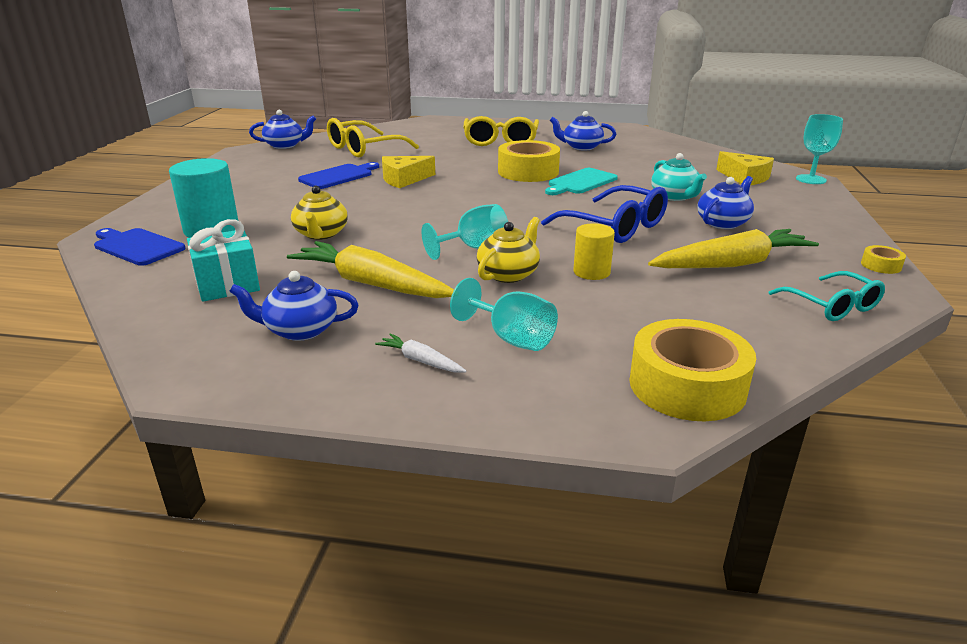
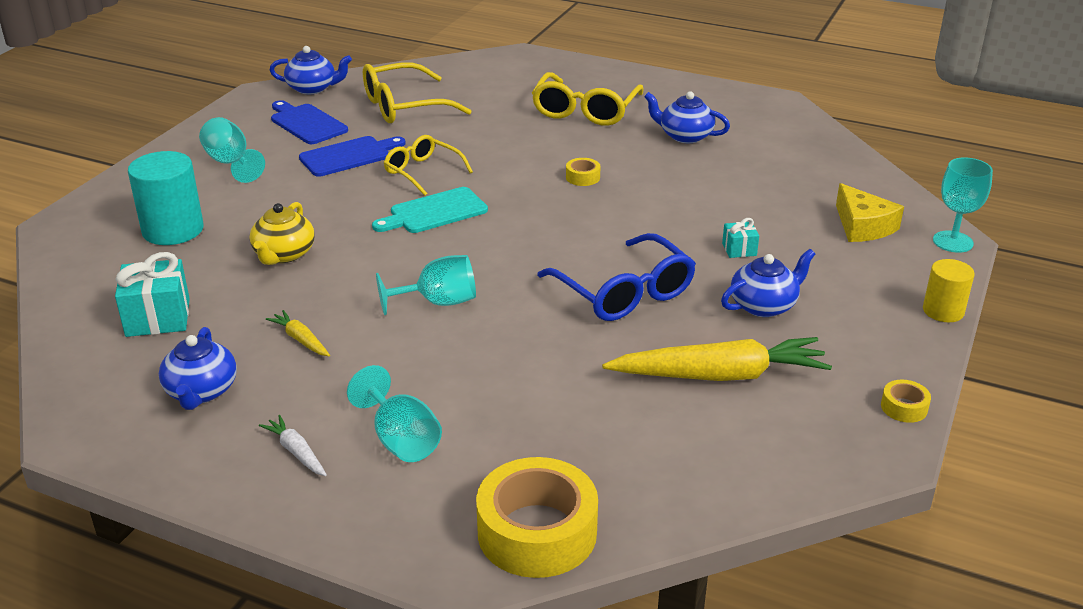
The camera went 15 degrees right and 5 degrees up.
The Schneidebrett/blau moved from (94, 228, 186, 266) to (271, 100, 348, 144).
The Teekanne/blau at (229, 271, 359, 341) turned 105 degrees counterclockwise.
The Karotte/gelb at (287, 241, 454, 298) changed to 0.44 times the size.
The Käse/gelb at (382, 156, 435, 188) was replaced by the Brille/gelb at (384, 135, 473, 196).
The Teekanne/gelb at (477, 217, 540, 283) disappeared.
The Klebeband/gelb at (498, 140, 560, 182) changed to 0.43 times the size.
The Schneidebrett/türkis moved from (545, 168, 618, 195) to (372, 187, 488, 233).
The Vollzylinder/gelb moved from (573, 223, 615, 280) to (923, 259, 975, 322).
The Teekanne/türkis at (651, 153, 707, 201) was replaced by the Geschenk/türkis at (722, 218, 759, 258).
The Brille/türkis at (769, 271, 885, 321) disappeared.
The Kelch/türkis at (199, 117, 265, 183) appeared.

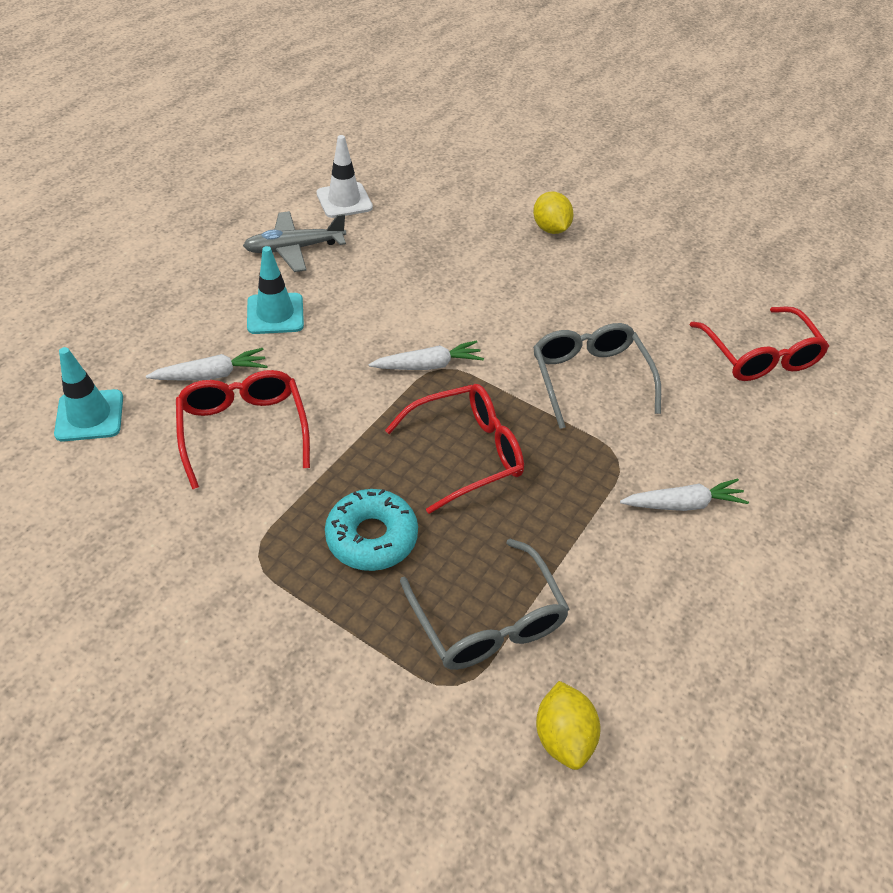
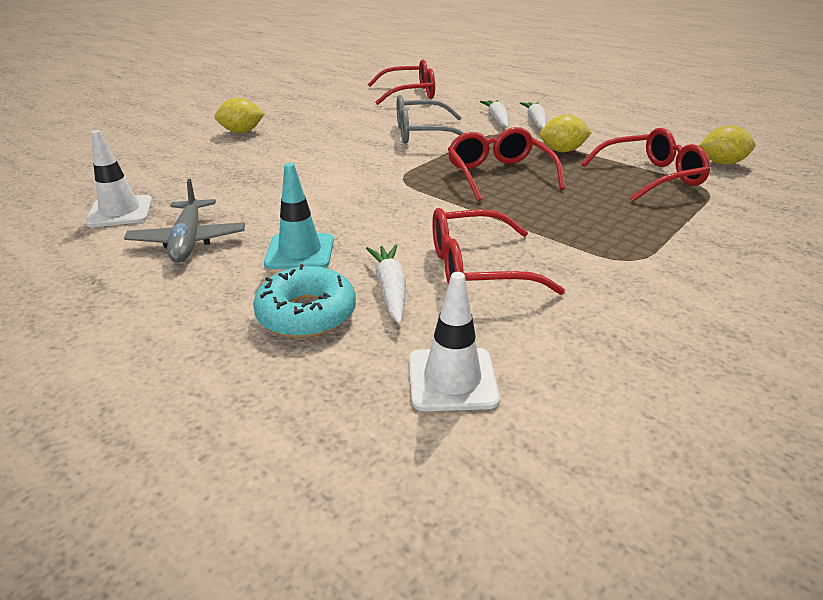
The camera went 80 degrees left and 15 degrees down.
The Leitkegel/türkis at (54, 347, 123, 442) became the Leitkegel/weiß at (409, 272, 500, 411).
The Donut/türkis moved from (325, 489, 418, 571) to (253, 264, 356, 338).
The Karotte/weiß moved from (369, 340, 484, 370) to (480, 100, 509, 128).
The Brille/grau at (400, 539, 570, 670) became the Brille/rot at (581, 128, 710, 201).
The Zitrone/gelb at (540, 114, 592, 152) appeared.

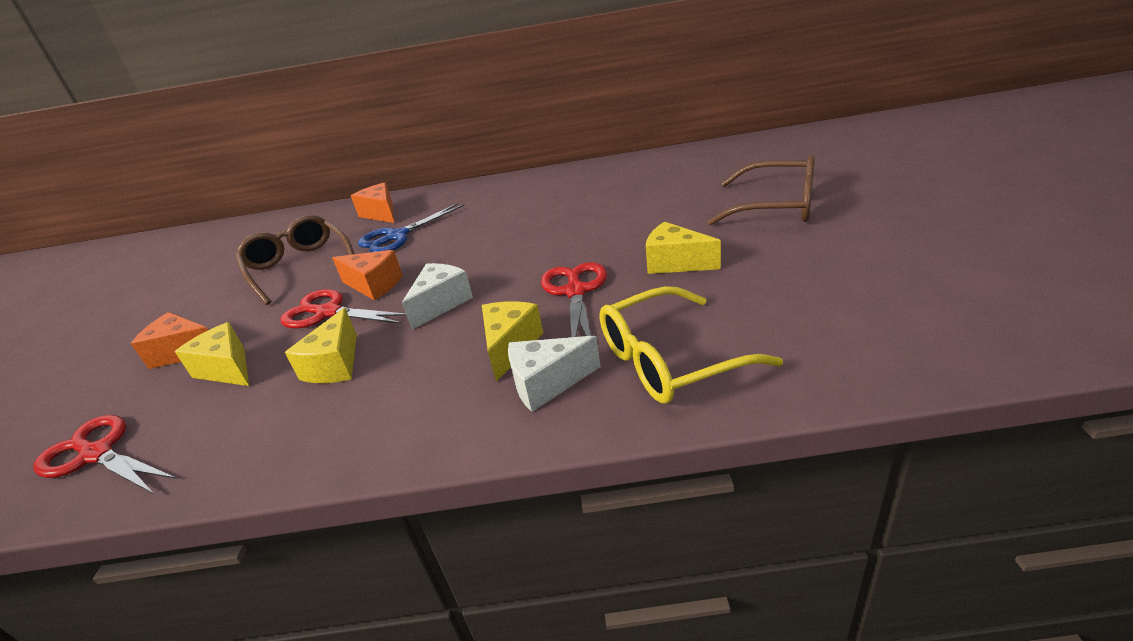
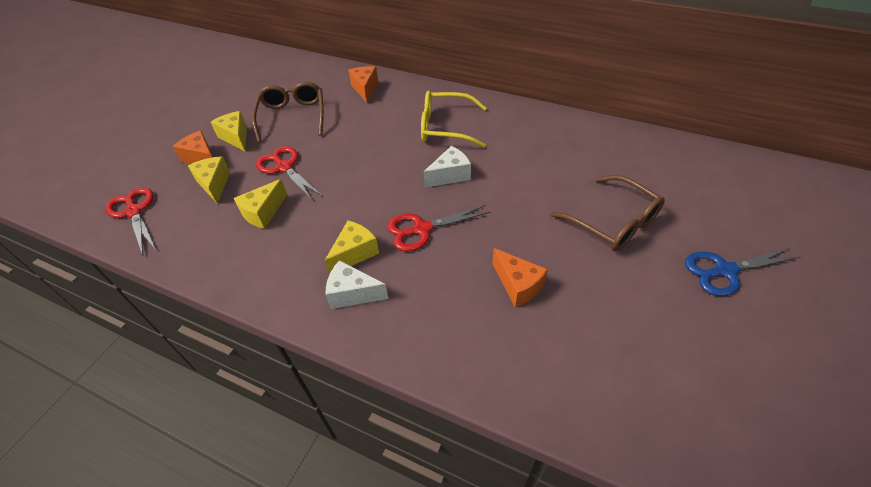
The camera went 25 degrees right and 15 degrees up.
The Käse/orange moved from (332, 250, 402, 301) to (492, 248, 548, 308).
The Schere/blau moved from (358, 203, 464, 252) to (685, 248, 801, 296).
The Käse/weiß moved from (402, 263, 473, 330) to (424, 146, 471, 188).
The Schere/rot at (541, 262, 607, 337) turned 135 degrees counterclockwise.
The Brille/gelb moved from (599, 286, 783, 404) to (421, 91, 487, 148).
The Käse/gelb moved from (646, 222, 721, 274) to (211, 111, 247, 151).

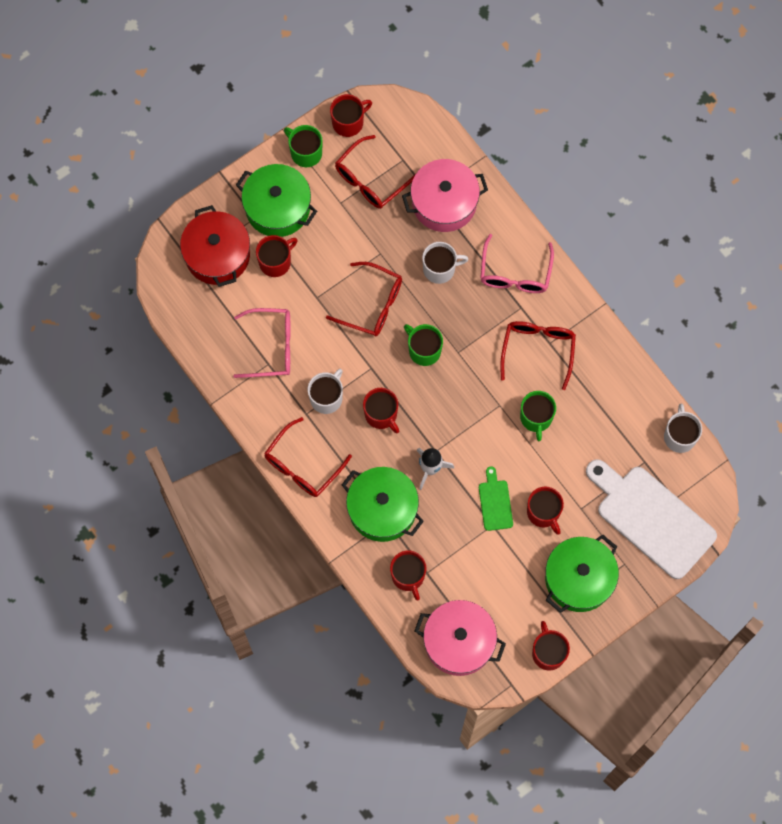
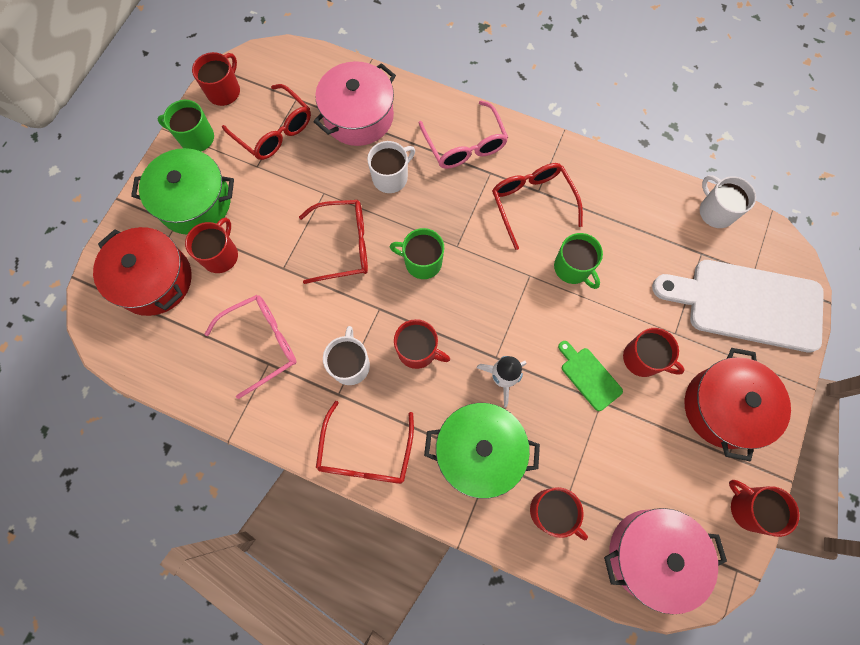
The camera went 30 degrees left and 0 degrees up.
The Brille/rot at (335, 135, 416, 209) turned 60 degrees counterclockwise.
The Kochtopf/grün at (545, 534, 619, 613) became the Kochtopf/rot at (685, 348, 791, 462).

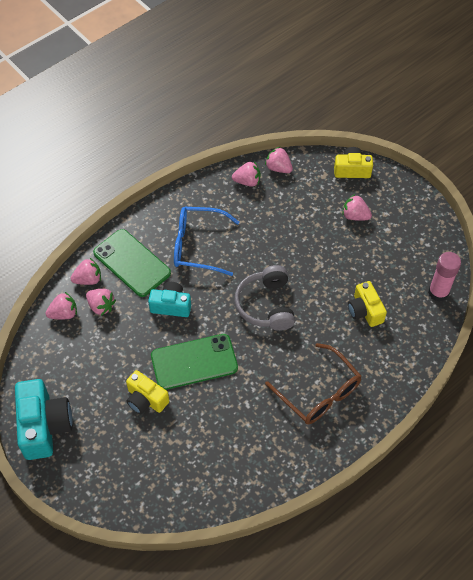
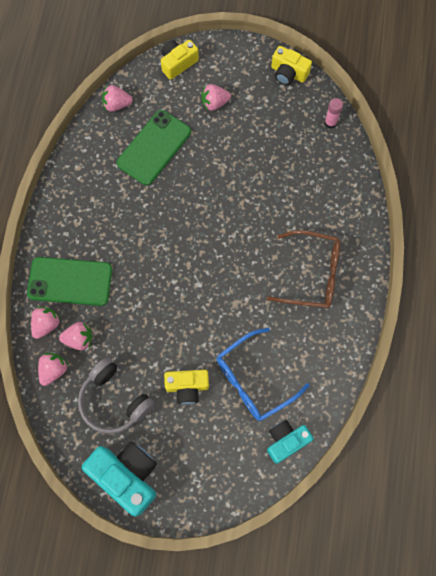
The camera went 40 degrees left and 15 degrees up.
The Kamera/türkis moved from (148, 282, 191, 317) to (267, 420, 313, 464).
The Handy/grün moved from (151, 334, 238, 390) to (117, 110, 191, 185).
The Brille/blau moved from (174, 207, 239, 276) to (216, 328, 310, 421).
The Erdbeere/rosa at (232, 162, 260, 187) disappeared.
The Kopfhörer/grau moved from (235, 265, 295, 331) to (78, 358, 154, 434).
The Kamera/gelb moved from (348, 281, 387, 327) to (271, 46, 312, 85).
The Klebestift/rosa at (428, 252, 461, 302) changed to 0.64 times the size.

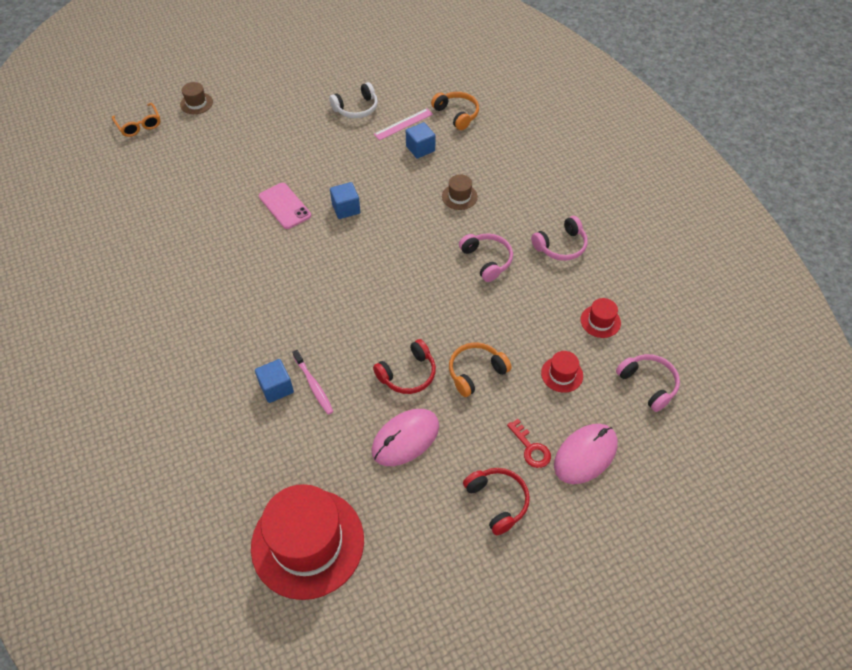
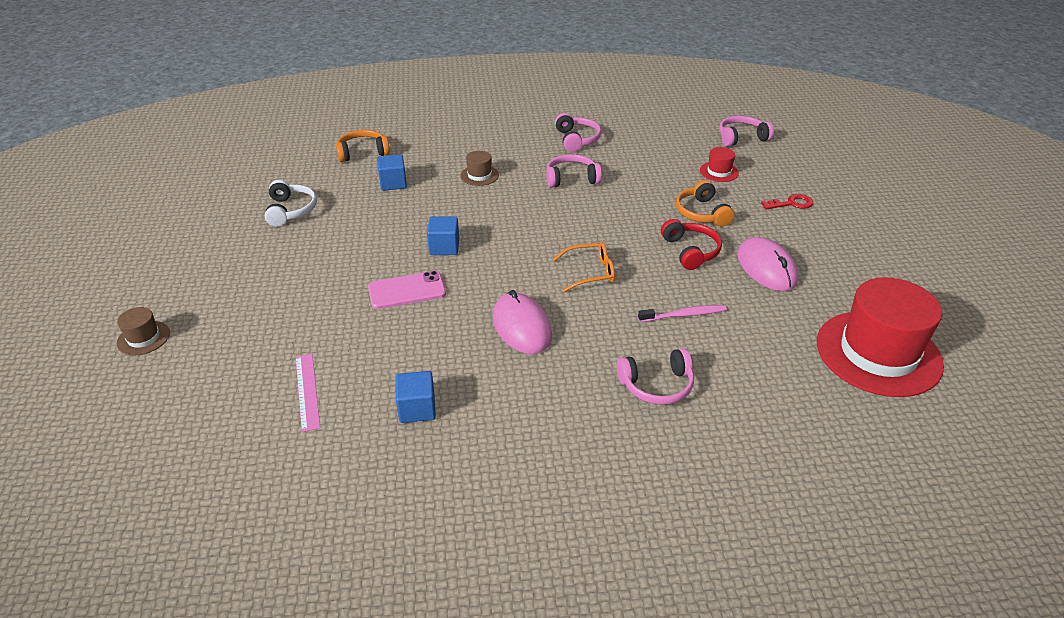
The camera went 70 degrees left and 15 degrees down.
The Brille/orange moved from (112, 103, 160, 137) to (553, 242, 615, 292).
The Kubus/blau moved from (255, 359, 294, 403) to (396, 371, 436, 423).
The Lineal/rosa moved from (374, 108, 433, 140) to (296, 354, 320, 432).
The Kopfhörer/rot at (463, 468, 530, 535) disappeared.
The Computermaus/rosa moved from (554, 424, 618, 484) to (493, 290, 552, 354).
The Hut/rot at (580, 298, 621, 338) disappeared.
The Kopfhörer/rosa at (617, 348, 694, 405) appeared.

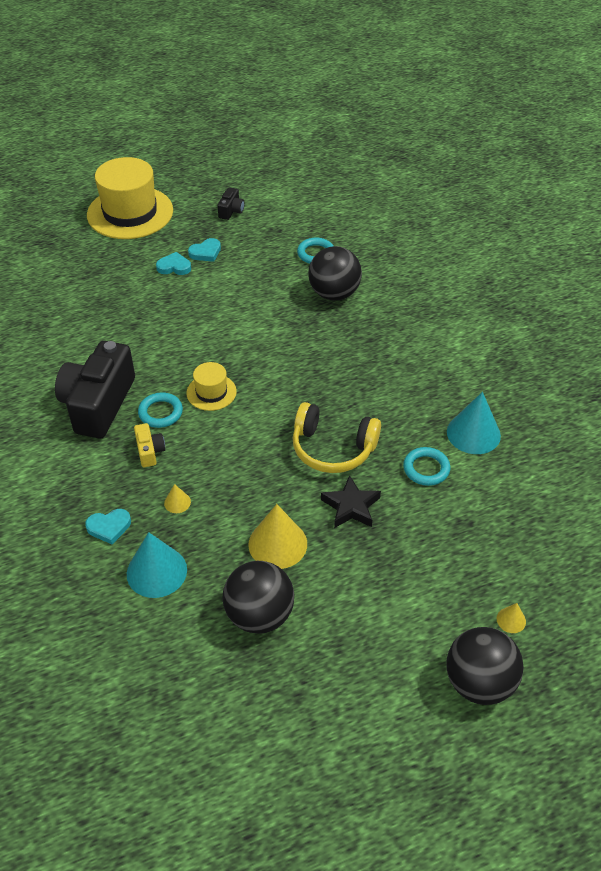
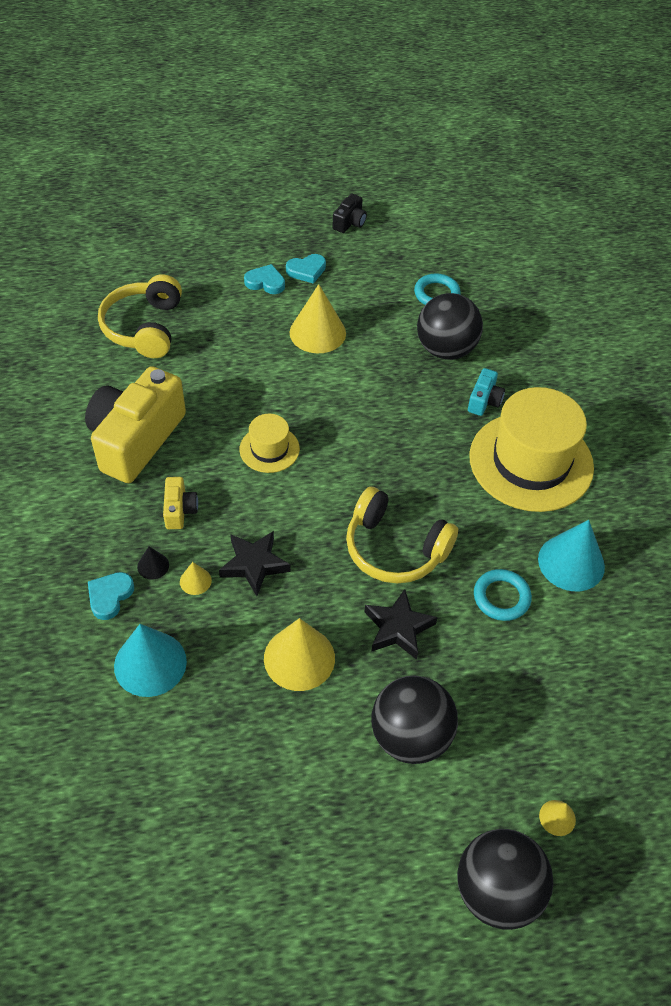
The camera went 10 degrees right and 5 degrees up.
The Kamera/schwarz at (55, 341, 135, 439) became the Kamera/gelb at (85, 366, 186, 483).
The Herz/türkis at (85, 509, 131, 544) turned 120 degrees clockwise.
The Hut/gelb moved from (87, 157, 173, 239) to (469, 387, 594, 512).
The Ring/türkis at (138, 393, 183, 428) disappeared.
The Ball/schwarz moved from (223, 561, 294, 634) to (371, 676, 458, 764).
The Kopfhörer/gelb at (98, 274, 182, 358) appeared.
The Kegel/schwarz at (137, 547, 169, 580) appeared.
The Stern/schwarz at (219, 531, 290, 596) appeared.
The Kegel/gelb at (290, 284, 346, 353) appeared.
The Kamera/türkis at (468, 368, 505, 416) appeared.

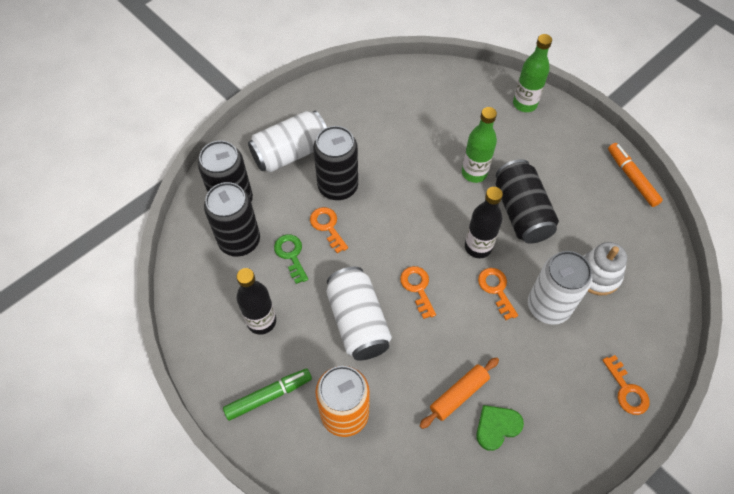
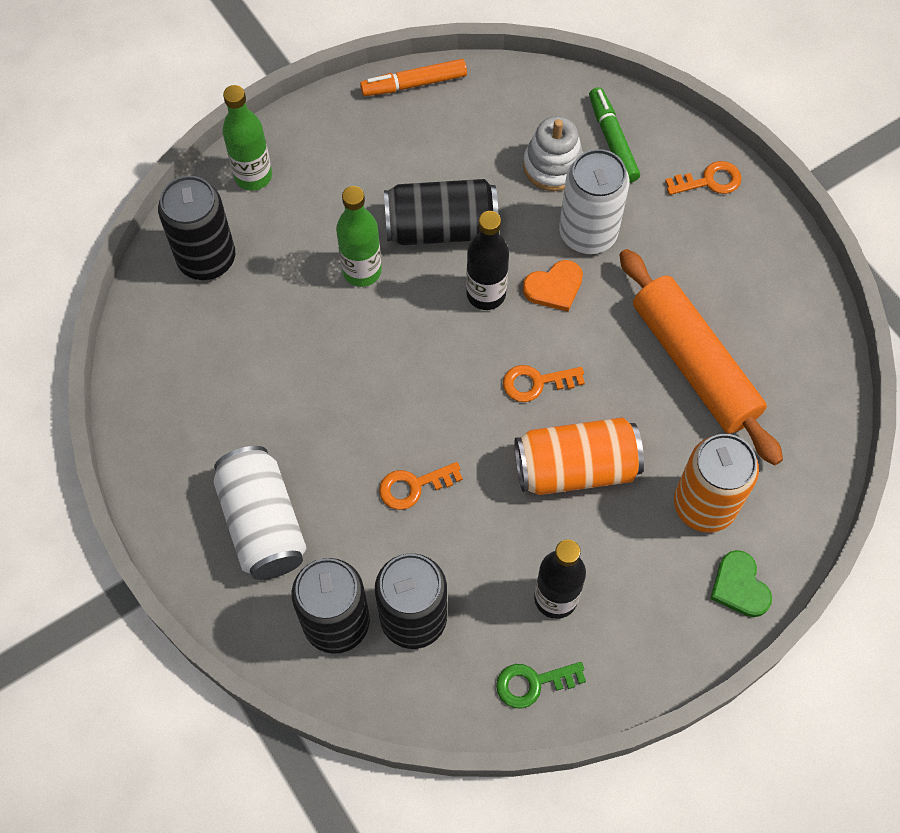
The camera went 80 degrees left and 5 degrees up.
The Filzstift/grün moved from (223, 369, 312, 421) to (589, 87, 640, 183).
The Schlüssel/grün moved from (274, 234, 308, 284) to (496, 662, 586, 709).
The Dose/schwarz moved from (313, 126, 358, 200) to (158, 176, 235, 280).
The Dose/weiß at (326, 267, 392, 361) became the Dose/orange at (515, 417, 644, 495).
The Nudelholz/orange at (419, 357, 499, 429) changed to 1.95 times the size.
The Herz/grün moved from (476, 405, 524, 451) to (710, 550, 772, 617).
The Schlüssel/orange at (478, 268, 518, 320) was replaced by the Herz/orange at (523, 260, 583, 311).

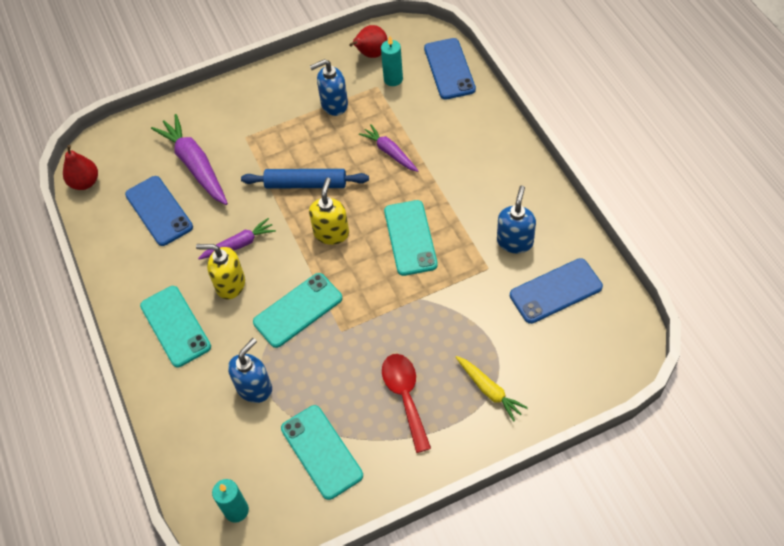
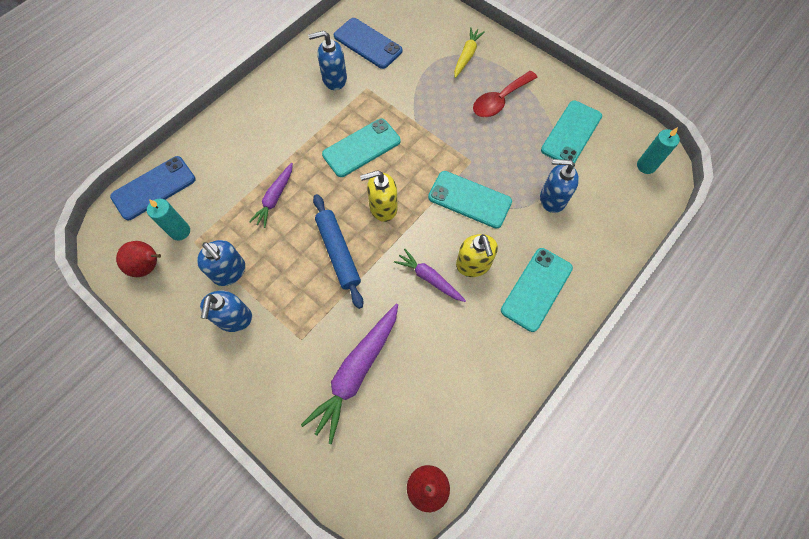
The camera went 120 degrees left and 10 degrees up.
The Handy/blau at (125, 176, 193, 246) disappeared.
The Seifenspender/blau at (200, 291, 252, 332) appeared.

